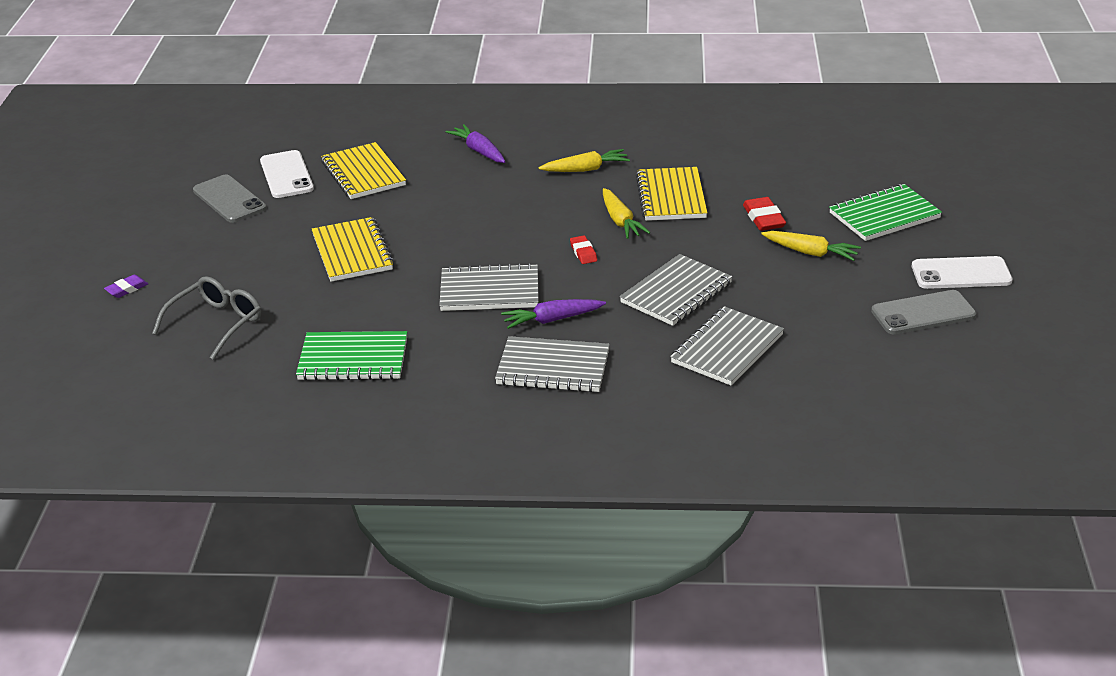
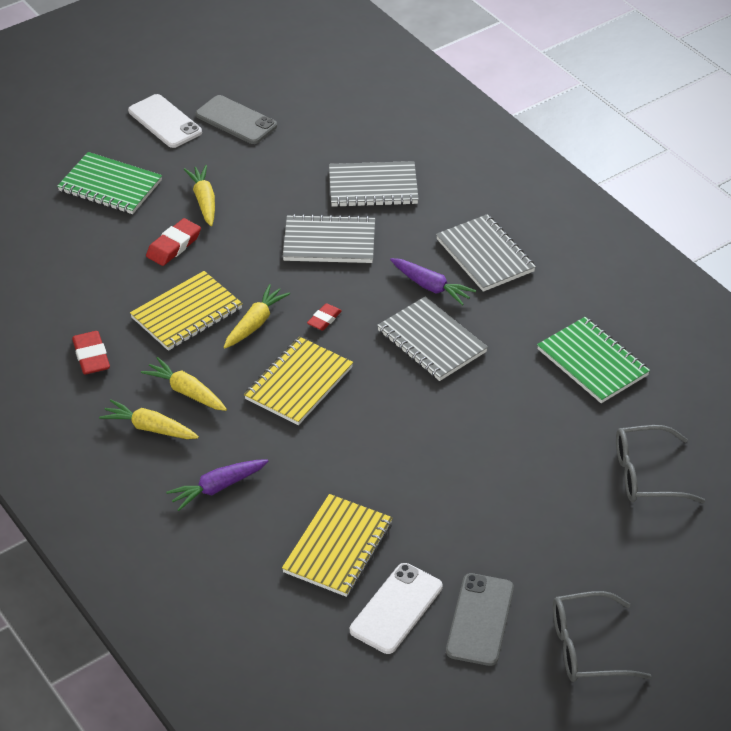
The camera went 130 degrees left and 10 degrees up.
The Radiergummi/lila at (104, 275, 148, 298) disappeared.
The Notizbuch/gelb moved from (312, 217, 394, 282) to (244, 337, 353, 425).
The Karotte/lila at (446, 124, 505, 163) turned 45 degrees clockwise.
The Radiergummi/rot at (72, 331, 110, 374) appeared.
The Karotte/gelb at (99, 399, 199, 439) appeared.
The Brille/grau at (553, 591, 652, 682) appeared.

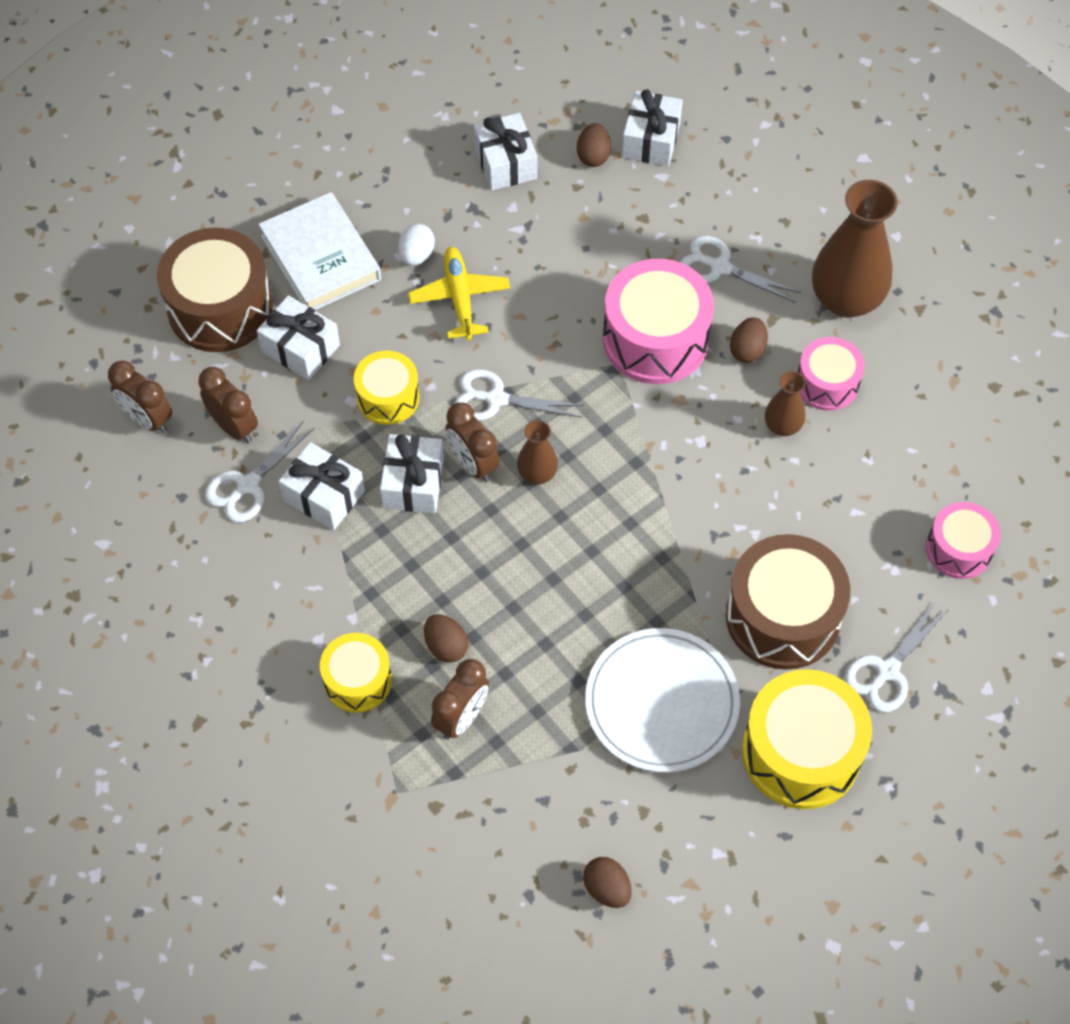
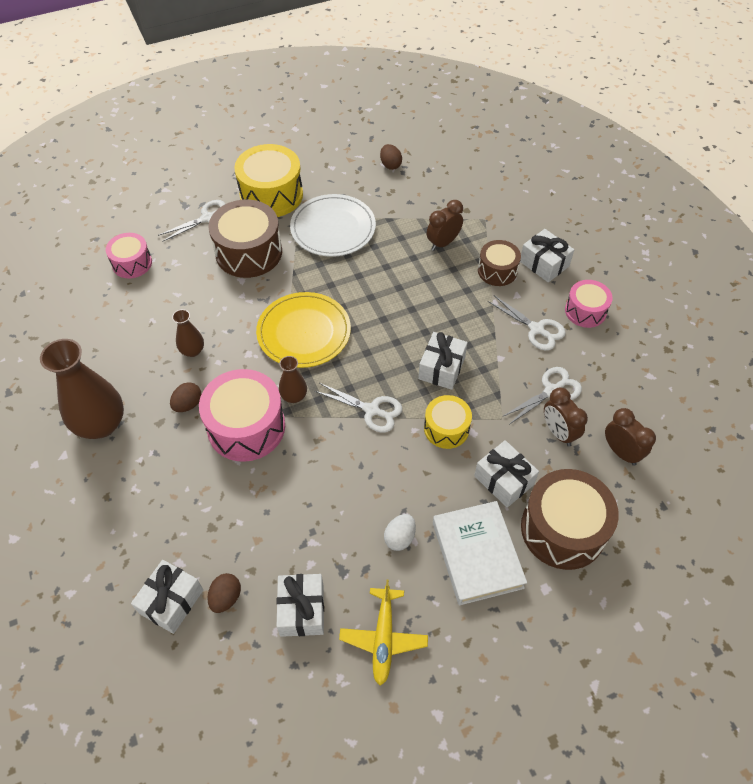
The camera went 165 degrees left and 5 degrees down.
The Geschenk/weiß moved from (278, 442, 365, 530) to (520, 229, 574, 283).
The Trommel/gelb at (320, 633, 392, 712) became the Trommel/braun at (478, 240, 521, 286).
The Flugzeug/gelb moved from (408, 247, 510, 341) to (339, 580, 428, 686).
The Ei/braun at (424, 614, 468, 663) disappeared.
The Wecker/braun at (446, 402, 500, 482) disappeared.
The Vase/braun moved from (517, 420, 558, 485) to (279, 356, 307, 403).
The Schere/weiß moved from (680, 236, 801, 303) to (488, 295, 566, 350).
The Trommel/rosa moved from (798, 337, 865, 411) to (565, 280, 613, 328).
The Teller/gelb at (256, 292, 351, 368) appeared.

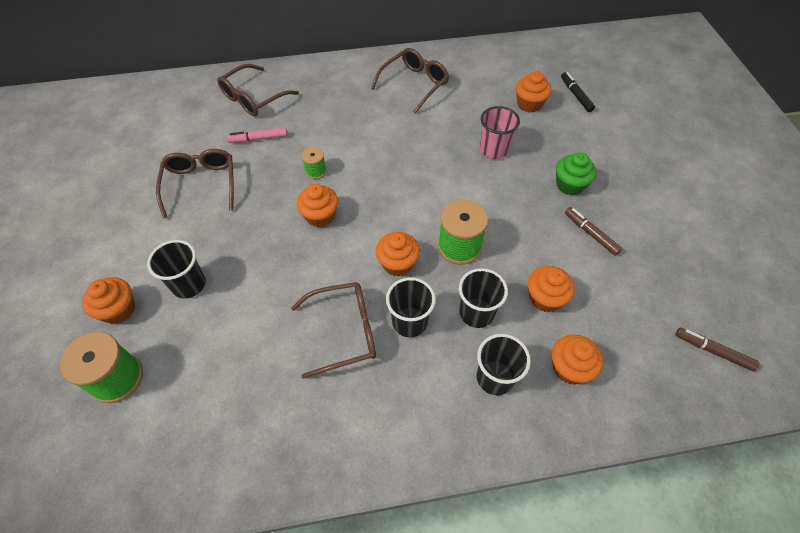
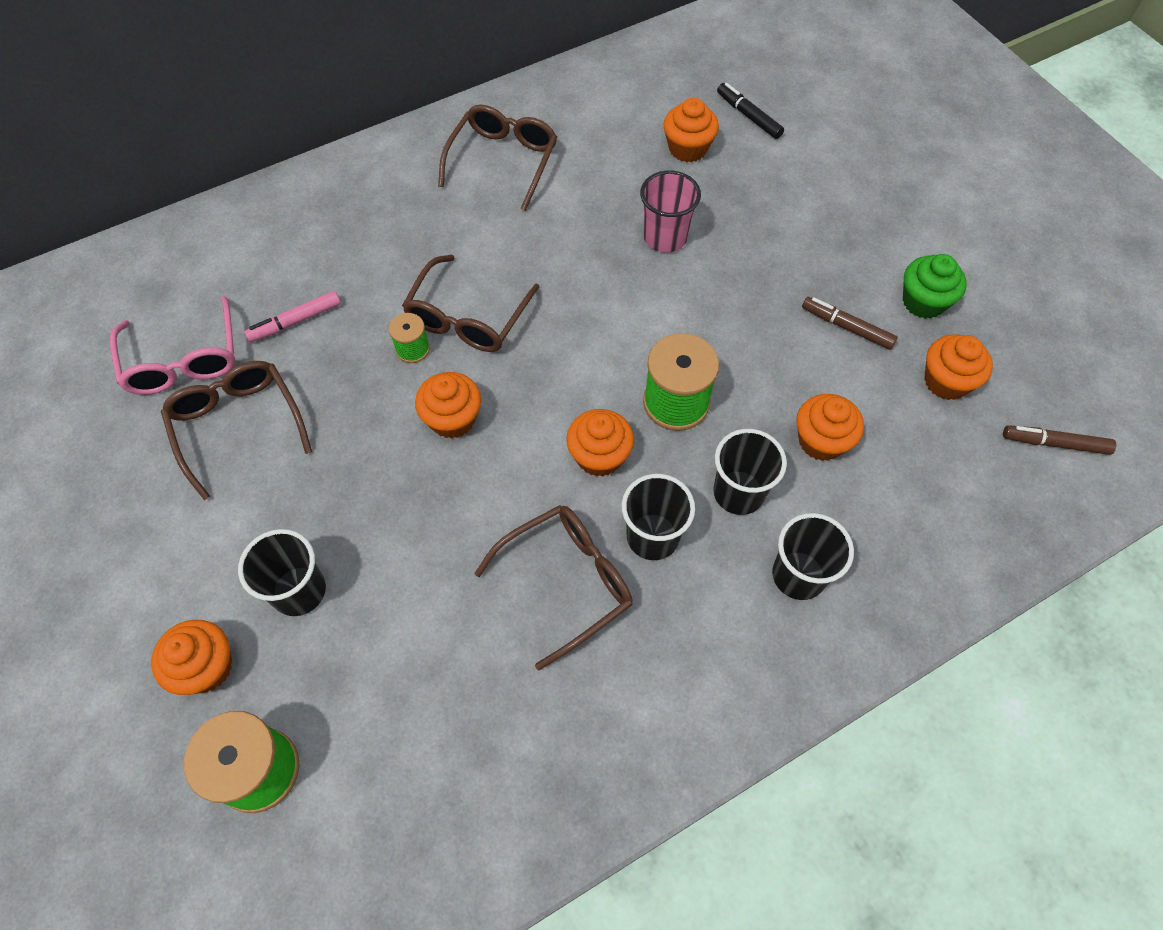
The camera went 20 degrees left and 5 degrees up.
The Brille/braun moved from (217, 64, 299, 117) to (402, 254, 540, 352).
The Muffin/orange moved from (552, 335, 603, 384) to (924, 334, 993, 400).
The Muffin/grün moved from (556, 152, 597, 196) to (903, 254, 967, 319).
The Brille/rosa at (110, 296, 236, 395) appeared.

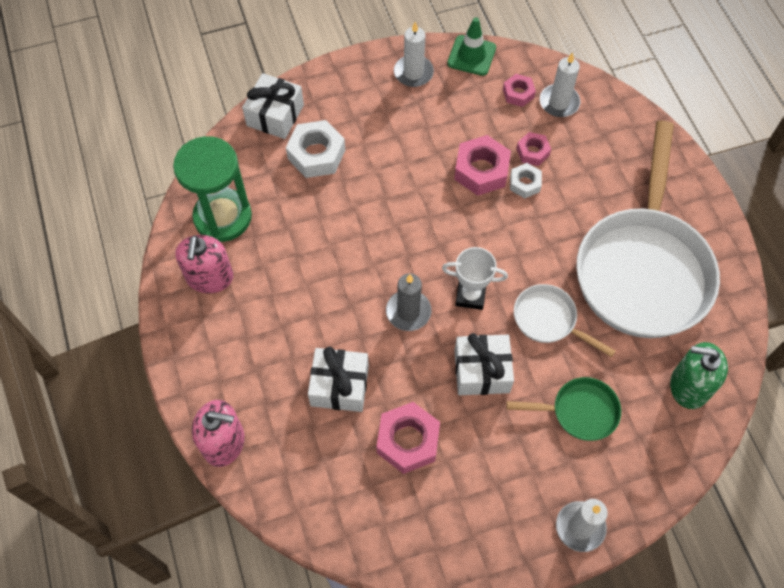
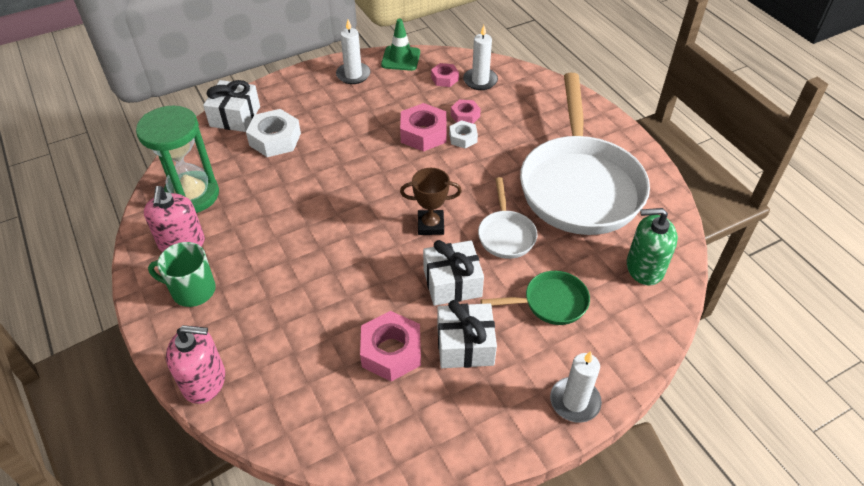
The camera went 10 degrees left and 15 degrees down.
The Geschenk/weiß moved from (308, 347, 369, 412) to (437, 300, 497, 368).
The Kerze/grau at (386, 273, 431, 331) disappeared.
The Pokal/weiß at (442, 247, 508, 310) became the Pokal/braun at (400, 168, 462, 235).
The Pfanne/weiß at (514, 284, 616, 357) turned 120 degrees counterclockwise.
The Tasse/grün at (148, 242, 216, 307) appeared.

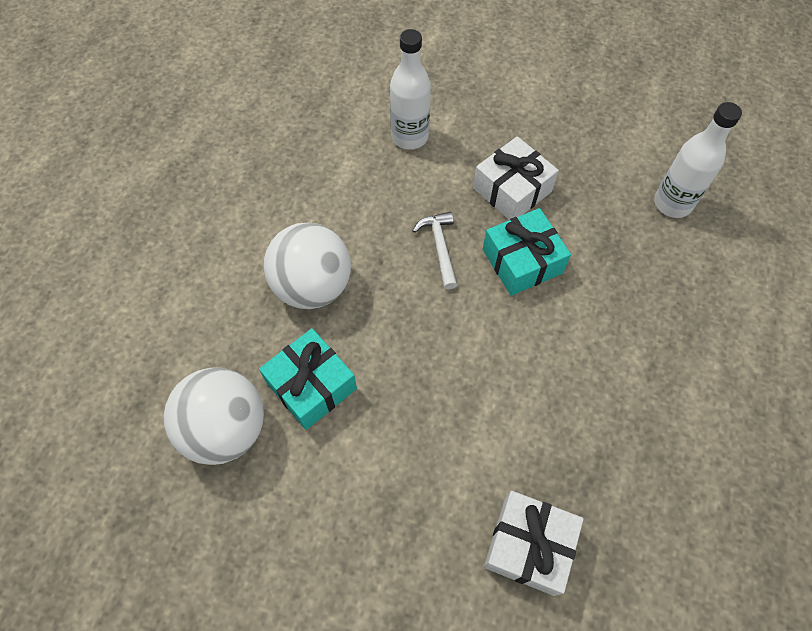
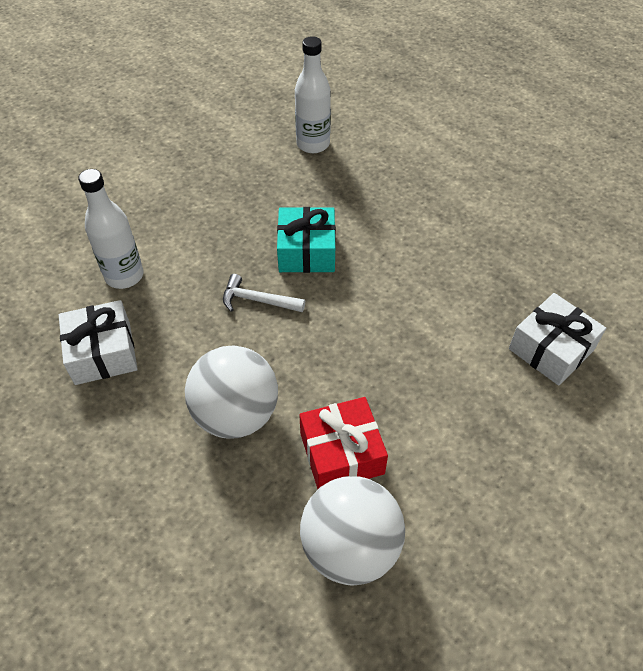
The camera went 65 degrees left and 10 degrees down.
The Geschenk/türkis at (259, 328, 357, 430) became the Geschenk/rot at (299, 397, 388, 489).
The Geschenk/weiß moved from (473, 136, 559, 220) to (59, 300, 138, 385).

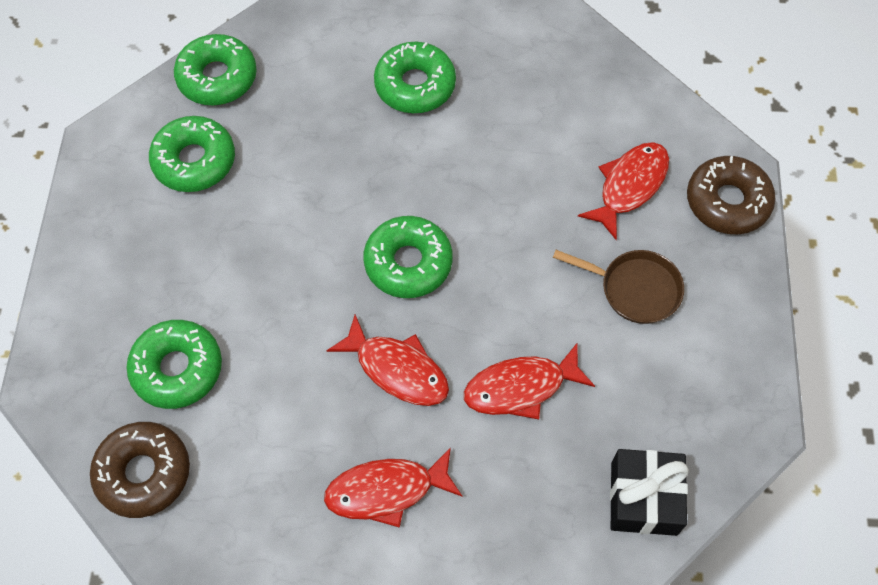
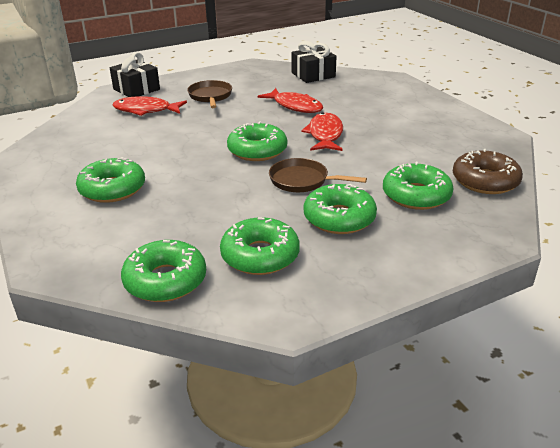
The camera went 120 degrees left and 30 degrees down.
The Fisch/rot at (324, 447, 463, 528) disappeared.
The Donut/braun at (687, 156, 776, 234) was replaced by the Geschenk/schwarz at (110, 52, 160, 97).
The Pfanne/braun at (269, 158, 367, 192) appeared.
The Donut/grün at (304, 184, 377, 234) appeared.

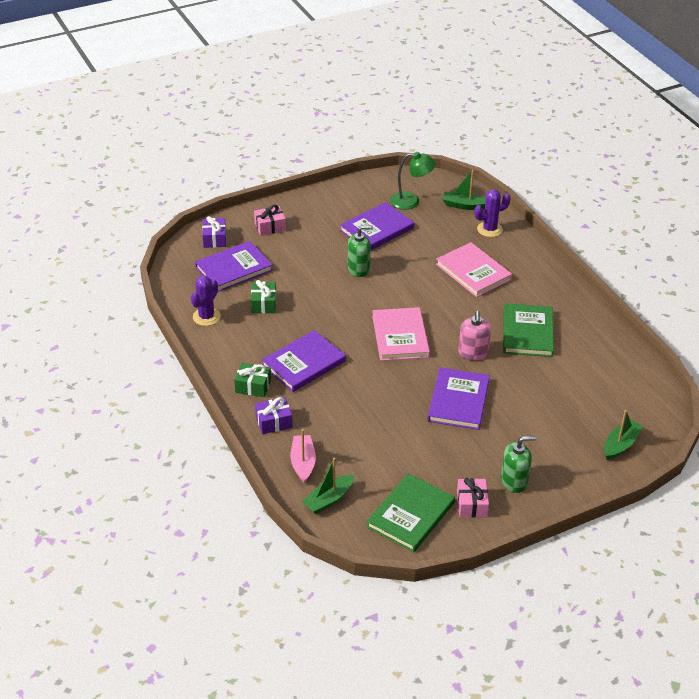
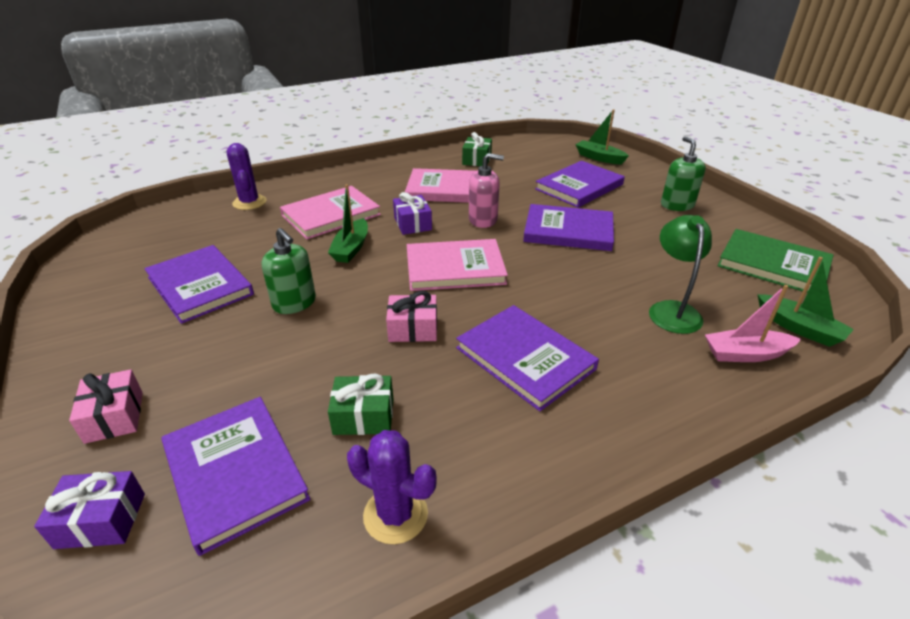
The camera went 90 degrees left and 5 degrees down.
The Geschenk/grün moved from (234, 363, 271, 397) to (462, 132, 492, 166).
The Geschenk/lila moved from (255, 397, 293, 434) to (393, 192, 432, 235).
The Seifenspender/grün at (348, 226, 373, 277) turned 150 degrees clockwise.
The Lampe/grün moved from (390, 152, 436, 210) to (649, 215, 712, 334).
The Boot/grün moved from (442, 170, 486, 210) to (328, 184, 368, 263).
The Geschenk/rosa moved from (457, 478, 489, 518) to (386, 291, 437, 342).
The Buch/grün at (503, 303, 554, 357) became the Buch/rosa at (405, 168, 475, 203).
The Buch/lila at (535, 161, 625, 208) appeared.

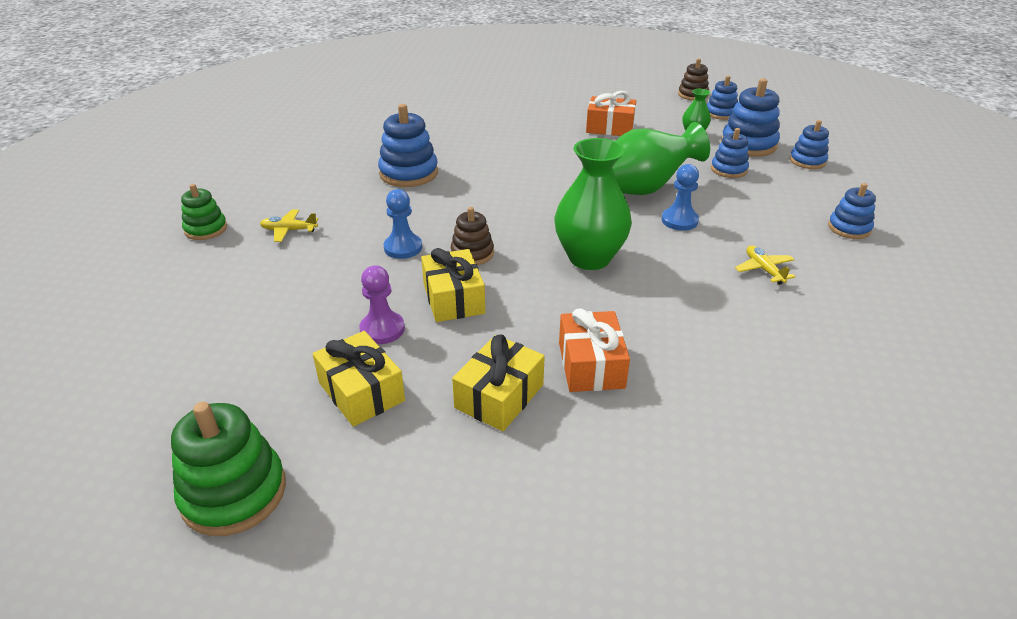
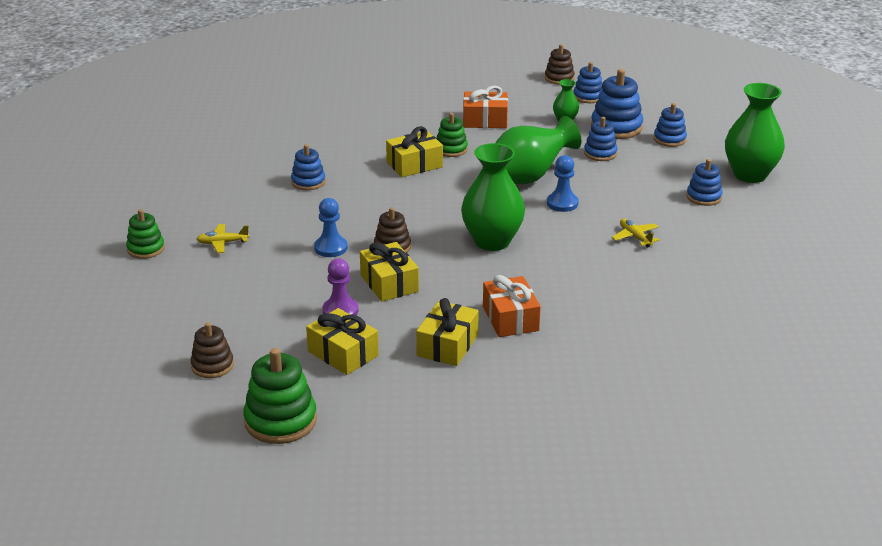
The camera went 10 degrees left and 5 degrees down.
The Stapelspielzeug/blau at (378, 104, 438, 187) changed to 0.62 times the size.
The Stapelspielzeug/braun at (190, 322, 234, 378) appeared.
The Geschenk/gelb at (386, 126, 443, 177) appeared.
The Stapelspielzeug/grün at (437, 113, 468, 157) appeared.
The Vase/grün at (725, 83, 785, 183) appeared.

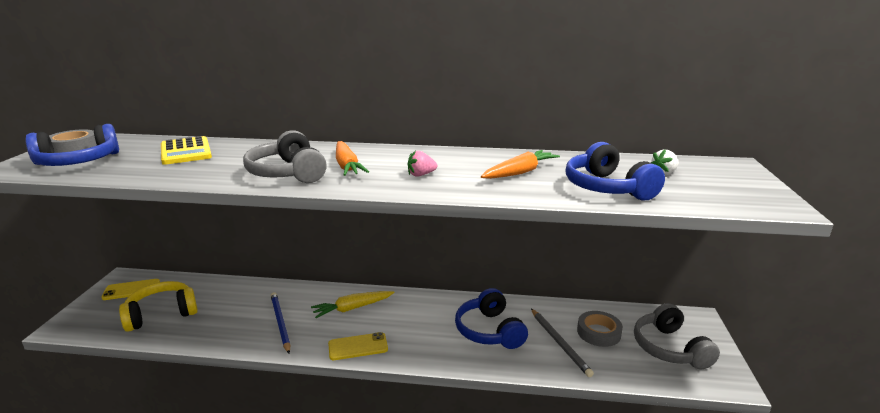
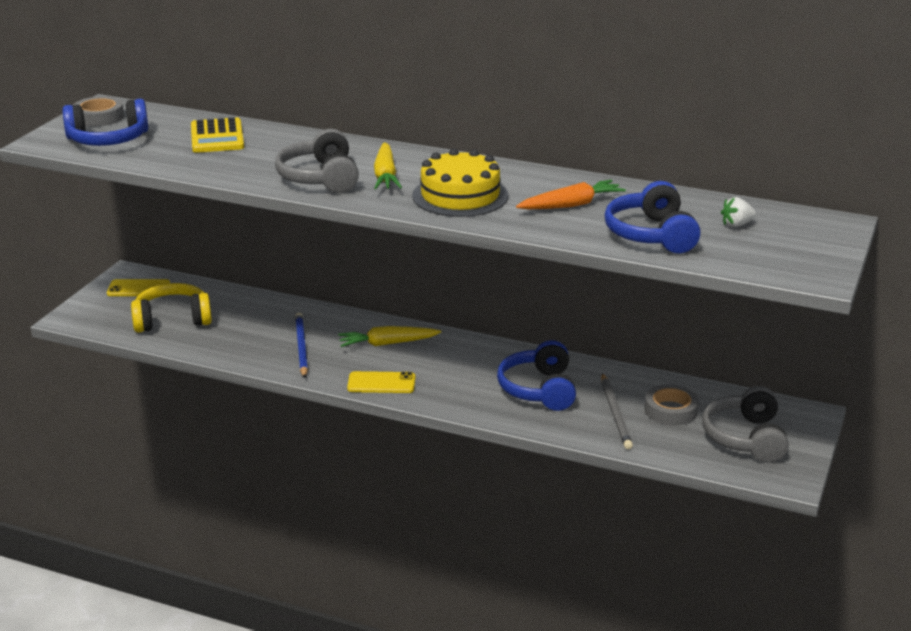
The camera went 15 degrees right and 5 degrees up.
The Karotte/orange at (336, 141, 369, 176) became the Karotte/gelb at (374, 142, 402, 189).
The Erdbeere/rosa at (407, 151, 437, 177) was replaced by the Kuchen/gelb at (412, 148, 508, 217).

